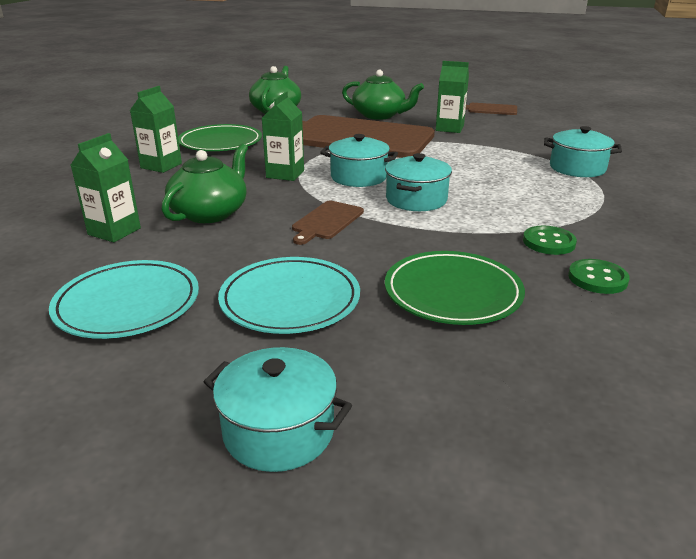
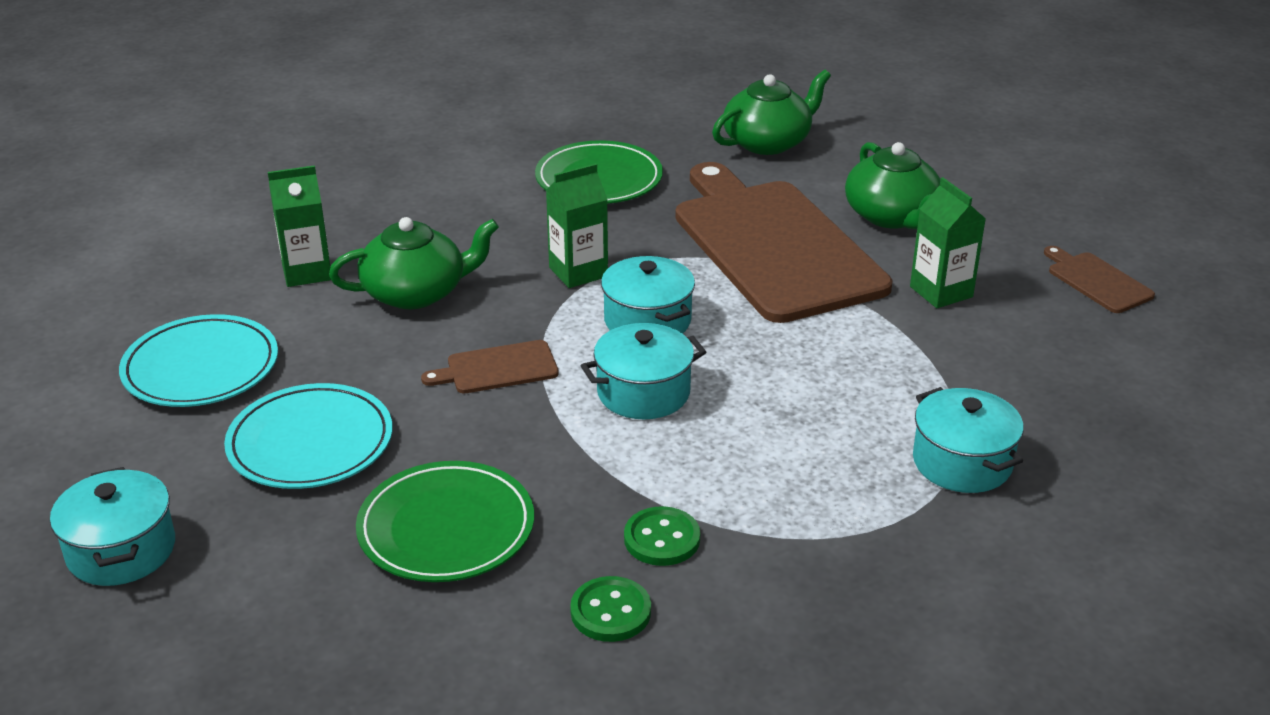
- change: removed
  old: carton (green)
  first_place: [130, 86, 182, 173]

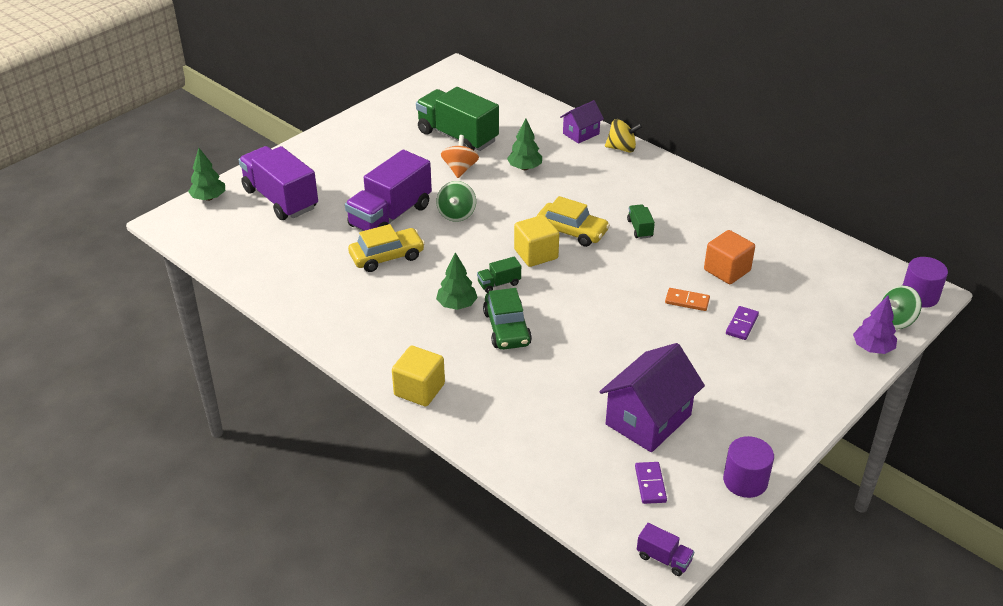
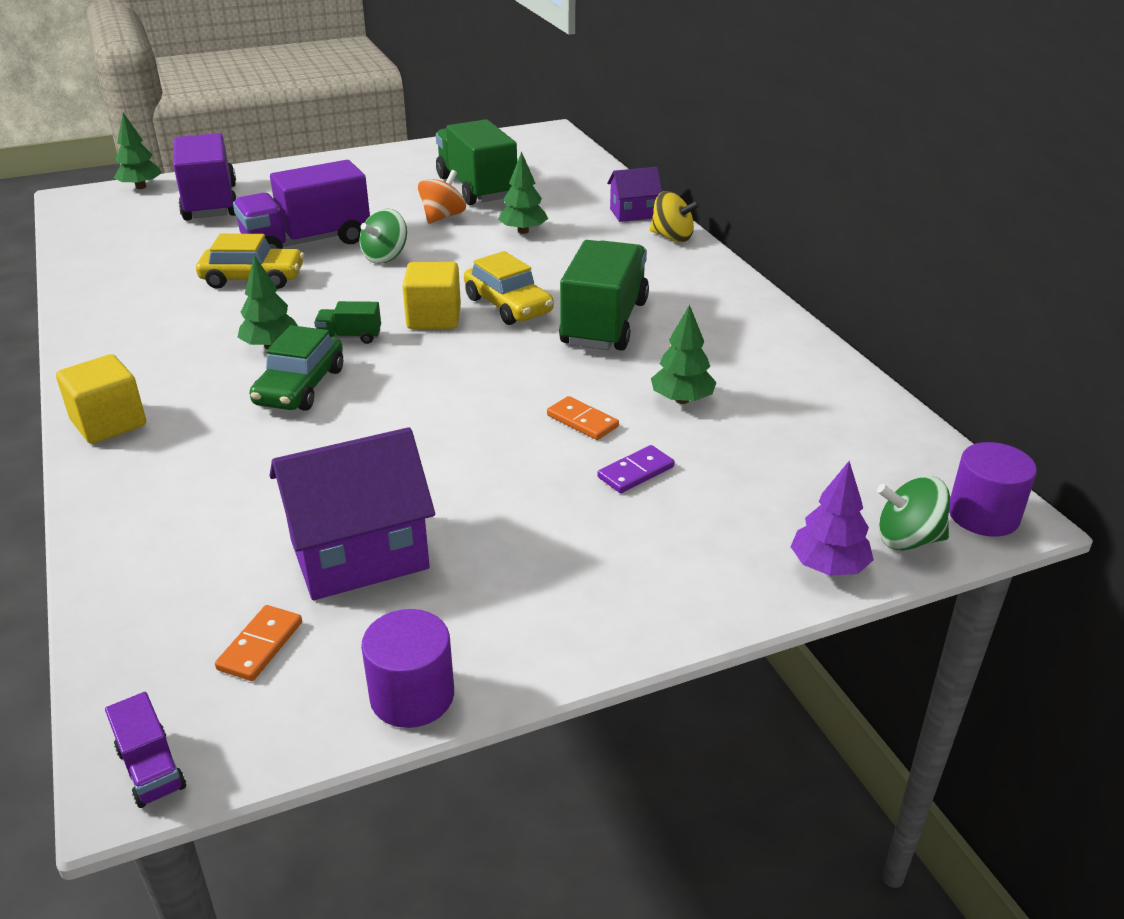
- change: recoloured
  old: domino (purple)
  new: domino (orange)
  first_place: [635, 462, 667, 504]
  second_place: [215, 605, 302, 681]
- change: resized
  old: truck (green)
  first_place: [627, 204, 655, 239]
  second_place: [559, 240, 649, 351]
  factor: 2.33
- change: replaced
  old: cube (orange)
  new: tree (green)
  first_place: [704, 230, 755, 284]
  second_place: [651, 305, 717, 404]

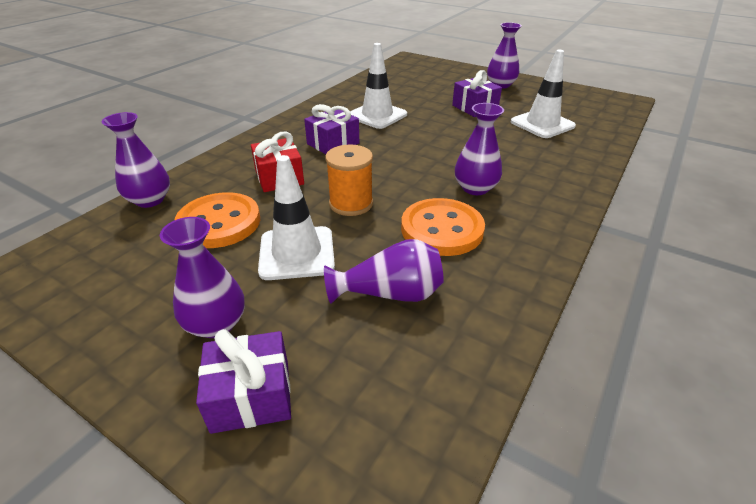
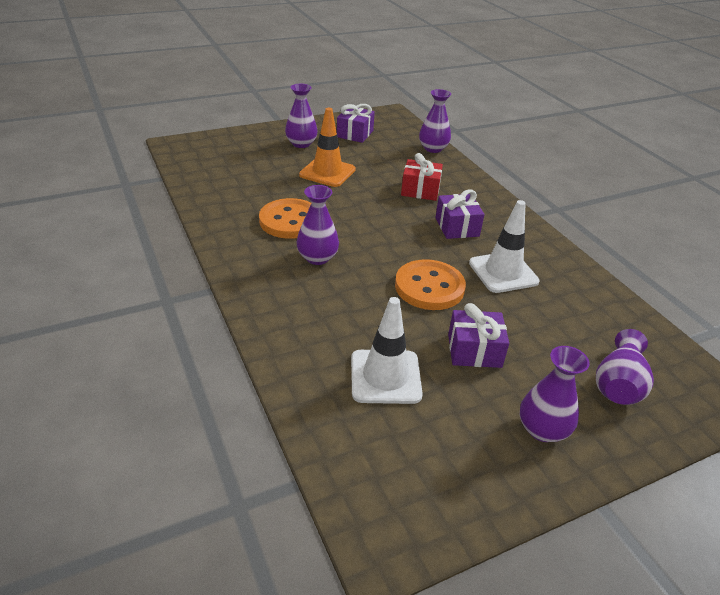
- change: recoloured
  old: traffic cone (white)
  new: traffic cone (orange)
  first_place: [258, 155, 335, 280]
  second_place: [299, 108, 356, 187]
- change: moved
  old: gift (purple)
  first_place: [196, 329, 291, 434]
  second_place: [337, 104, 375, 143]
- change: moved
  old: button (orange)
  first_place: [175, 192, 260, 248]
  second_place: [395, 259, 466, 310]
- change: moved
  old: vase (purple)
  first_place: [324, 239, 444, 304]
  second_place: [596, 329, 654, 405]
- change: removed
  old: spool (orange)
  first_place: [325, 144, 373, 216]

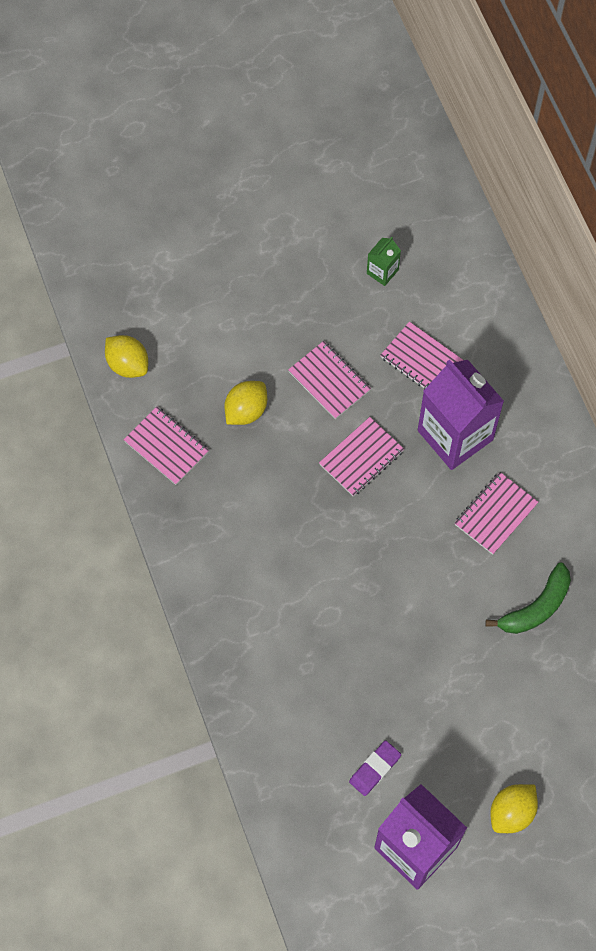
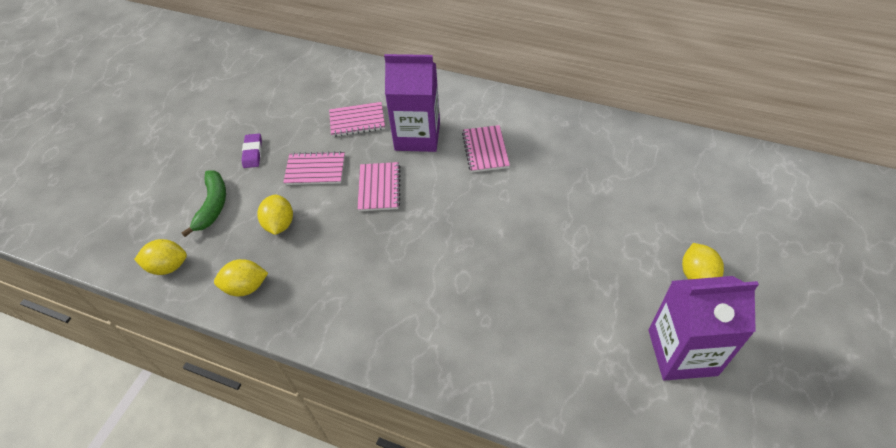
- change: moved
  old: banana (green)
  first_place: [486, 563, 571, 634]
  second_place: [181, 171, 226, 237]
- change: replaced
  old: notebook (pink)
  new: lemon (yellow)
  first_place: [124, 407, 209, 485]
  second_place: [214, 259, 268, 296]
- change: moved
  old: eraser (purple)
  first_place: [349, 740, 401, 796]
  second_place: [241, 133, 262, 168]
- change: removed
  old: carton (green)
  first_place: [367, 237, 401, 286]

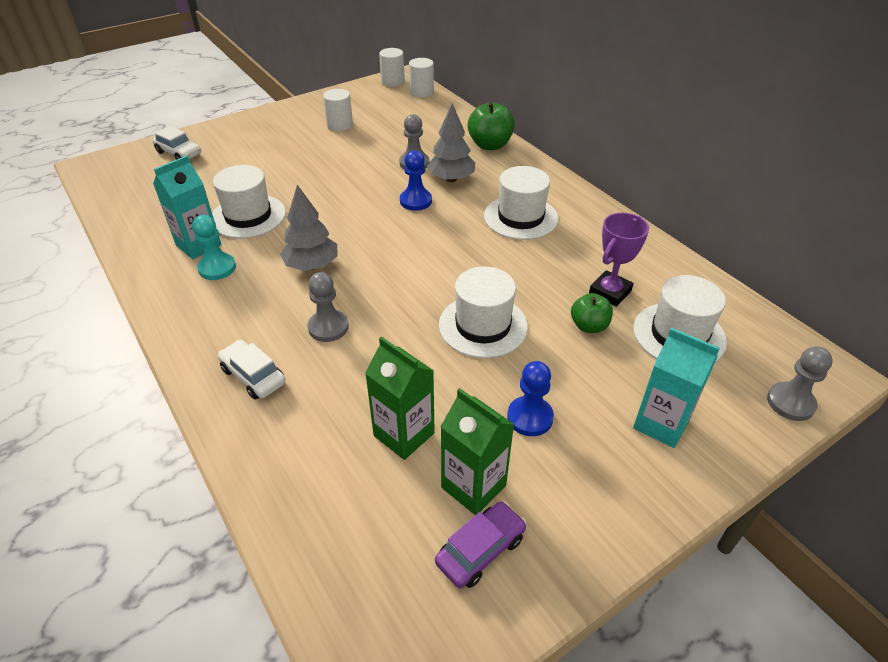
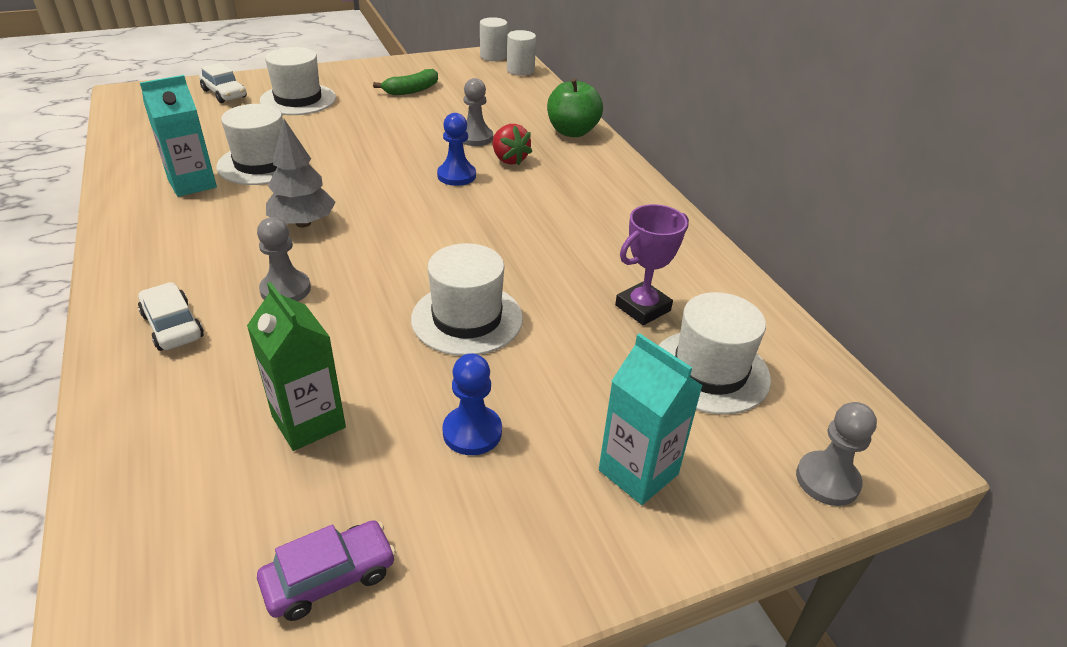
- change: moved
  old: hat (white)
  first_place: [484, 166, 558, 240]
  second_place: [260, 47, 336, 115]
- change: replaced
  old: cylinder (white)
  new: banana (green)
  first_place: [323, 89, 353, 132]
  second_place: [373, 69, 438, 95]
- change: replaced
  old: tree (grey)
  new: strawberry (red)
  first_place: [427, 103, 475, 182]
  second_place: [493, 124, 532, 165]
- change: removed
  old: pawn (turquoise)
  first_place: [192, 215, 236, 280]
- change: removed
  old: carton (green)
  first_place: [441, 388, 514, 515]
- change: removed
  old: apple (green)
  first_place: [571, 293, 613, 333]

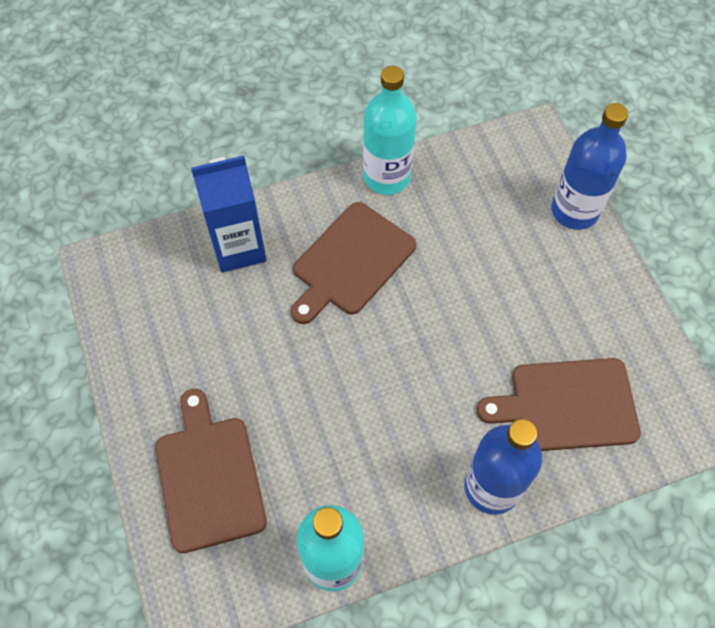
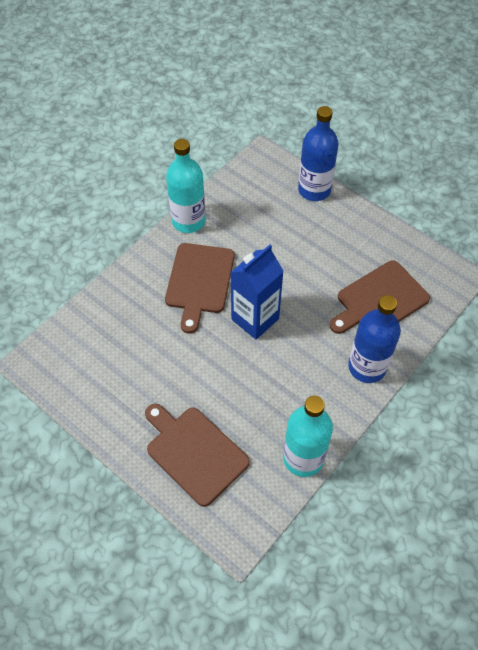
- change: moved
  old: carton (blue)
  first_place: [191, 155, 267, 273]
  second_place: [230, 245, 284, 340]

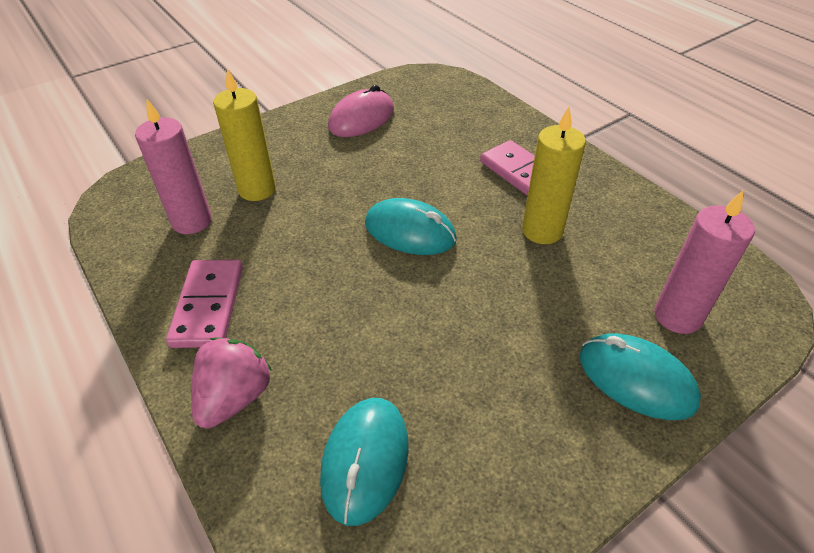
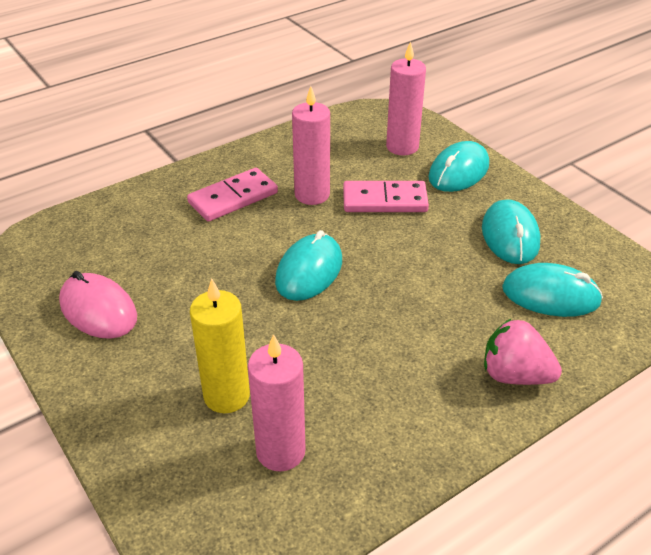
- change: recoloured
  old: candle (yellow)
  new: candle (pink)
  first_place: [522, 107, 586, 244]
  second_place: [292, 86, 330, 205]
- change: moved
  old: domino (pink)
  first_place: [166, 260, 243, 348]
  second_place: [343, 181, 429, 212]
- change: added
  new: mouse (turquoise)
  second_place: [482, 199, 540, 264]

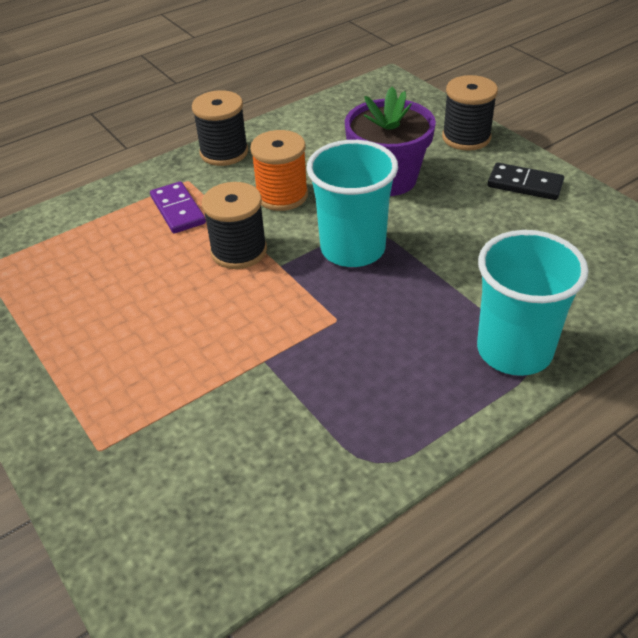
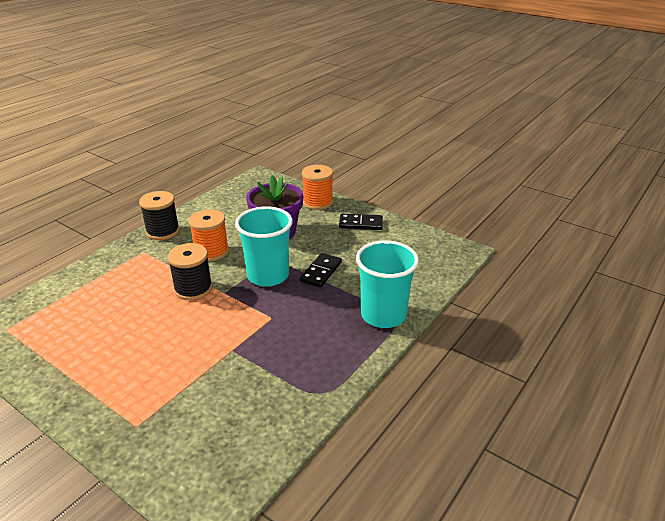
- change: added
  new: domino (black)
  second_place: [300, 253, 342, 288]
- change: recoloured
  old: spool (black)
  new: spool (orange)
  first_place: [442, 75, 498, 151]
  second_place: [302, 165, 333, 210]
- change: removed
  old: domino (purple)
  first_place: [150, 181, 206, 234]

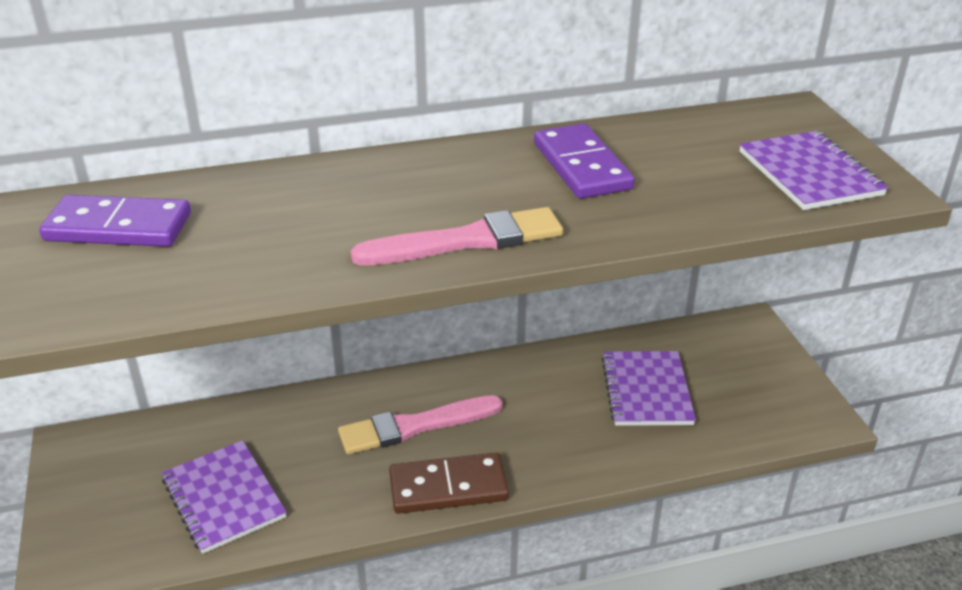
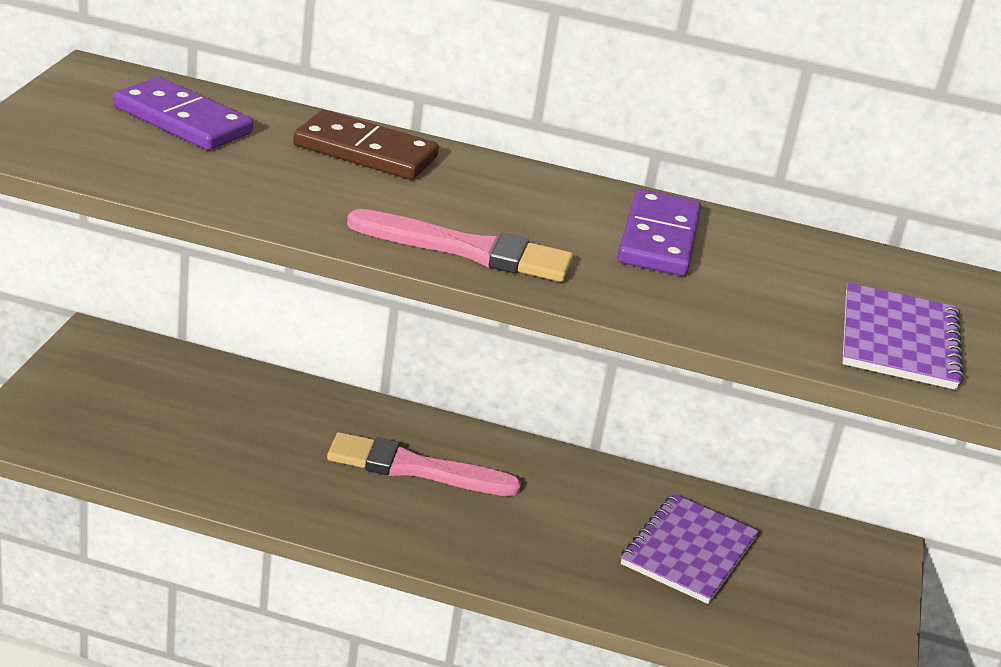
- change: moved
  old: domino (brown)
  first_place: [389, 453, 509, 514]
  second_place: [293, 110, 439, 180]
- change: removed
  old: notebook (purple)
  first_place: [162, 440, 287, 554]

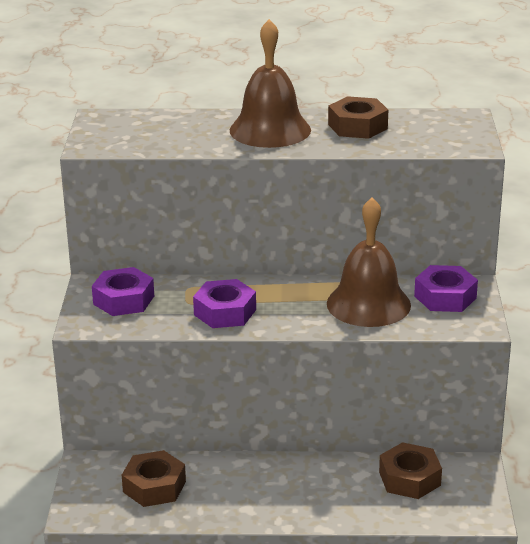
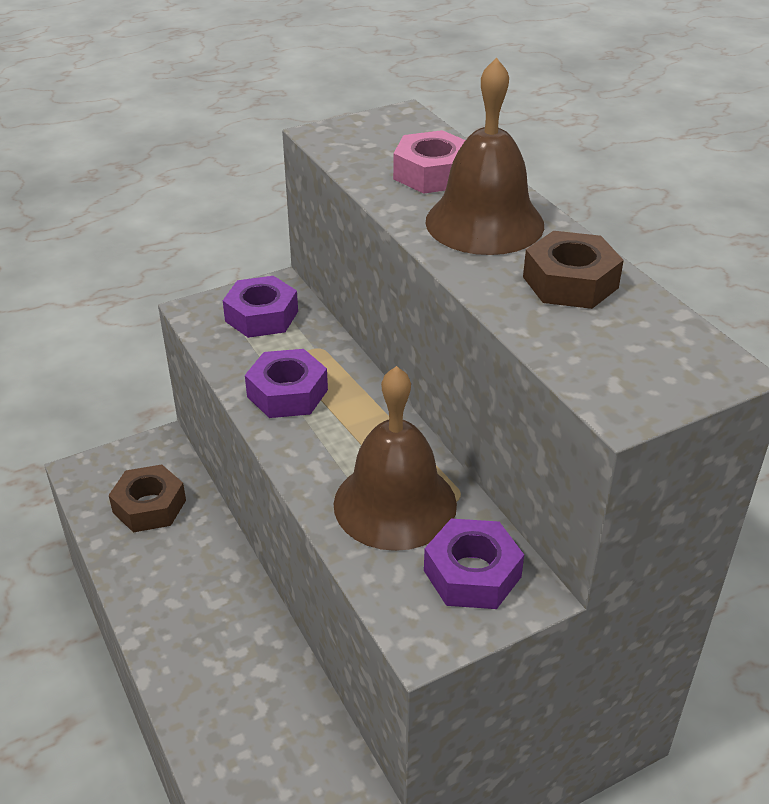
- change: added
  new: nut (pink)
  second_place: [393, 130, 465, 194]
- change: removed
  old: nut (brown)
  first_place: [379, 442, 442, 499]

